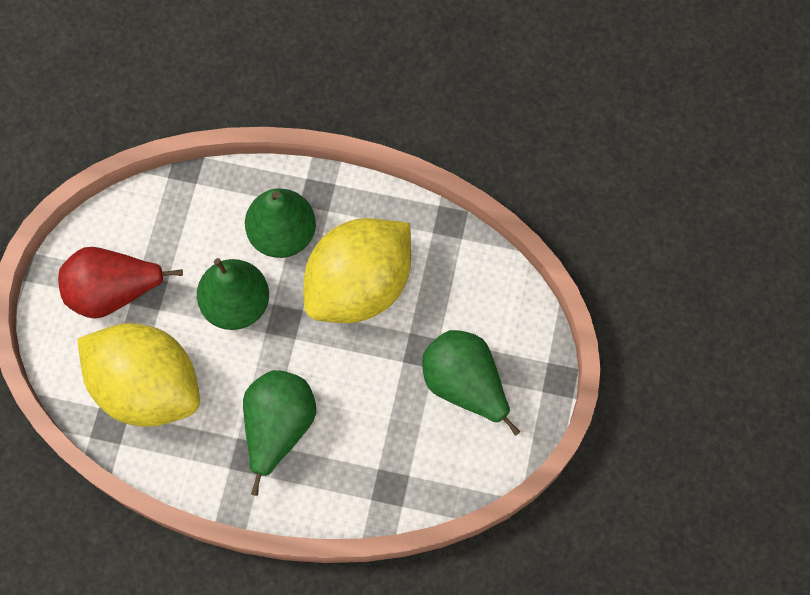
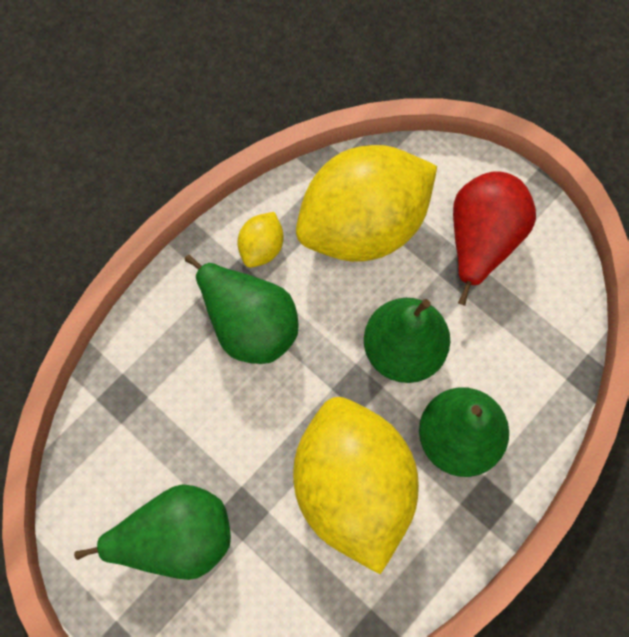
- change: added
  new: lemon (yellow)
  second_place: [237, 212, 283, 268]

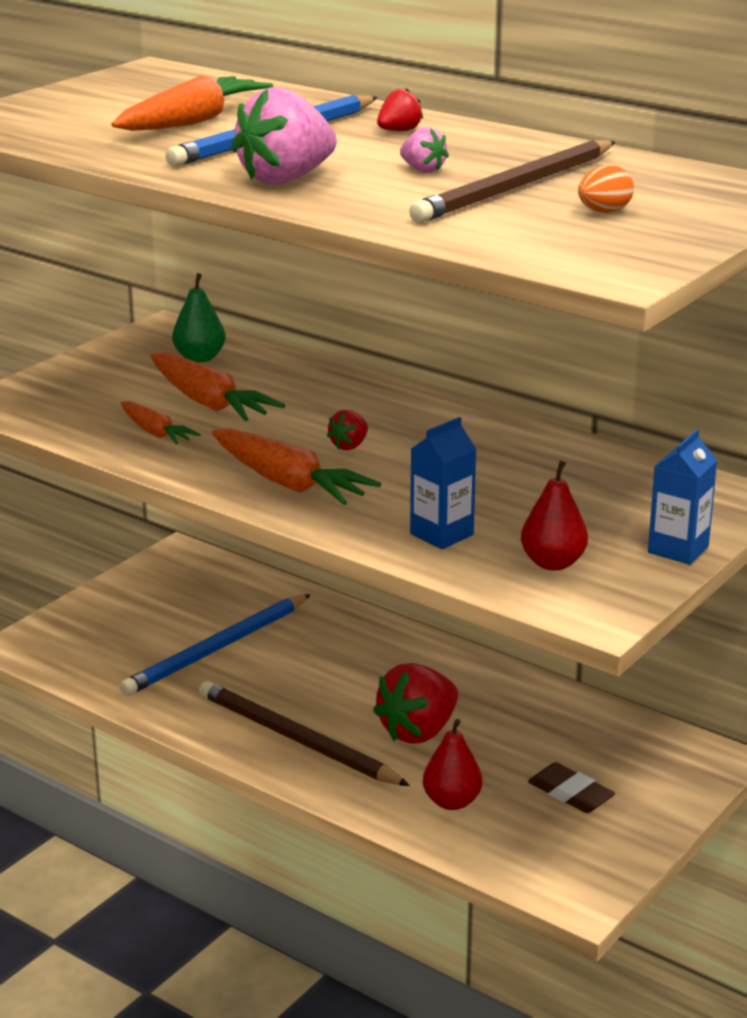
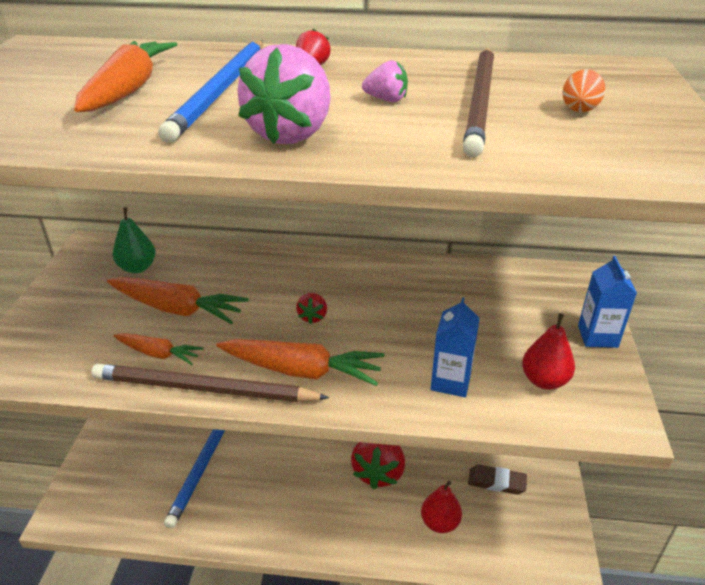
- change: moved
  old: pencil (brown)
  first_place: [199, 681, 410, 786]
  second_place: [91, 364, 329, 402]

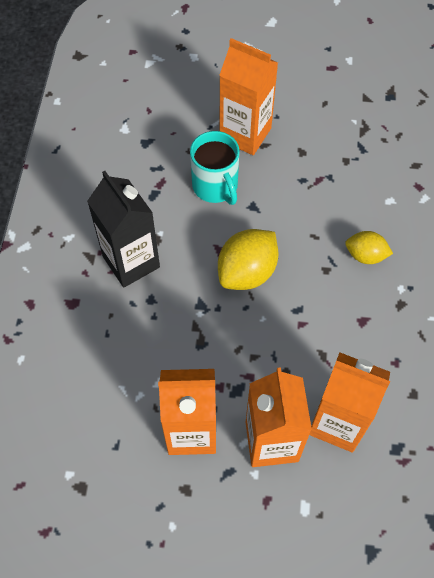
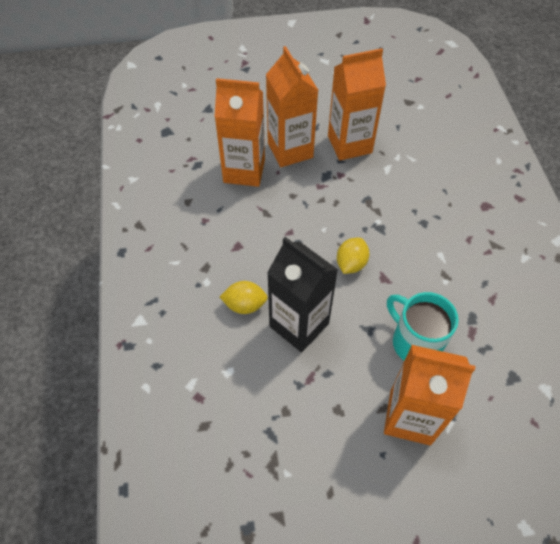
- change: moved
  old: carton (black)
  first_place: [87, 171, 160, 287]
  second_place: [267, 237, 338, 352]
- change: resized
  old: lemon (yellow)
  first_place: [218, 229, 279, 290]
  second_place: [337, 238, 369, 274]
  factor: 0.6

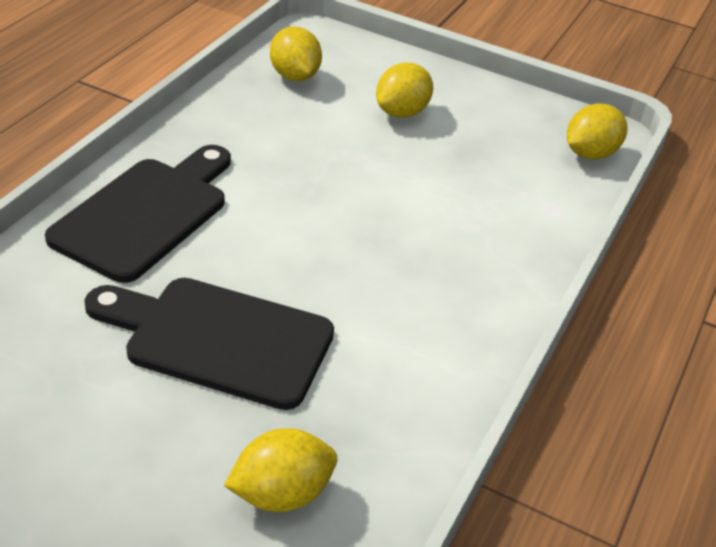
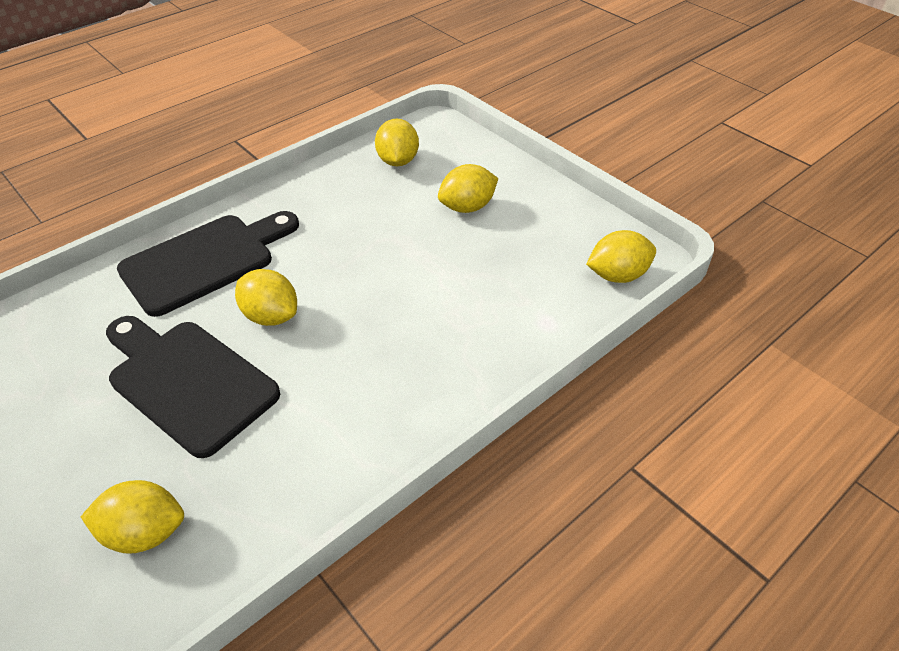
- change: added
  new: lemon (yellow)
  second_place: [235, 269, 297, 326]

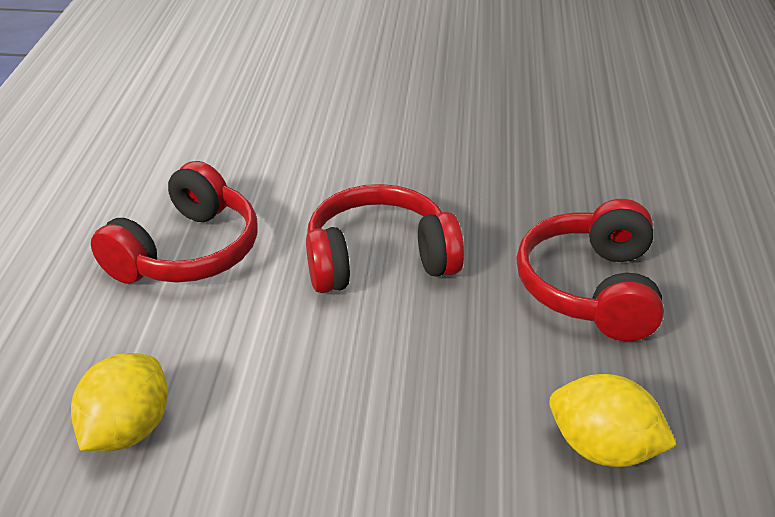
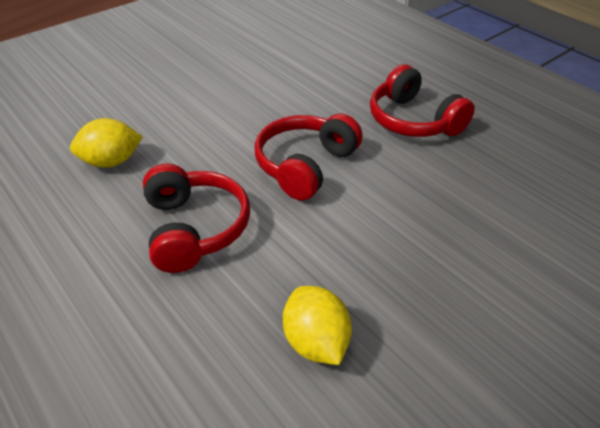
- change: moved
  old: lemon (yellow)
  first_place: [549, 374, 677, 467]
  second_place: [70, 118, 143, 168]

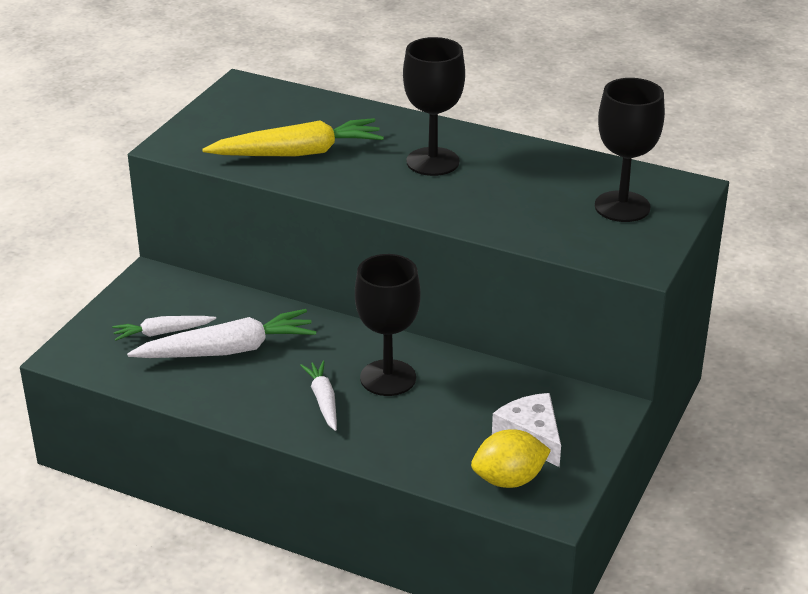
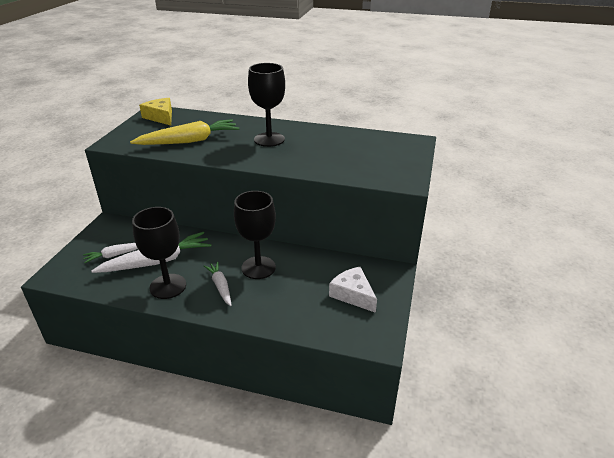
- change: moved
  old: goblet (black)
  first_place: [595, 78, 665, 222]
  second_place: [132, 207, 186, 299]
- change: added
  new: cheese (yellow)
  second_place: [139, 98, 172, 126]
- change: removed
  old: lemon (yellow)
  first_place: [471, 429, 551, 488]

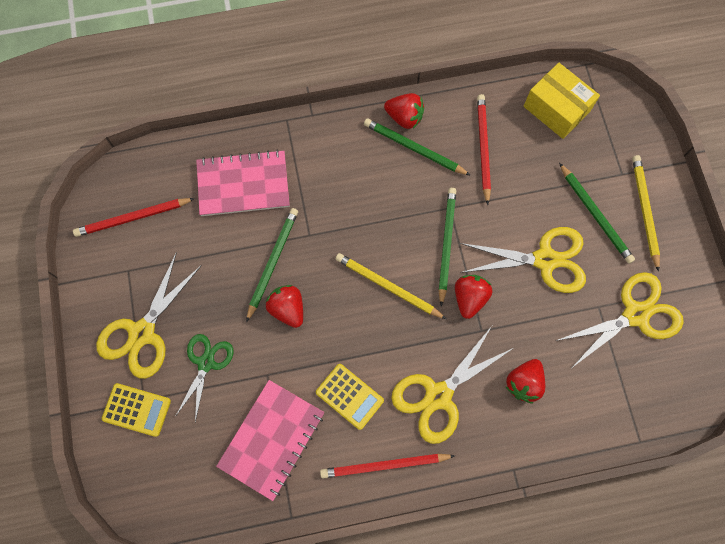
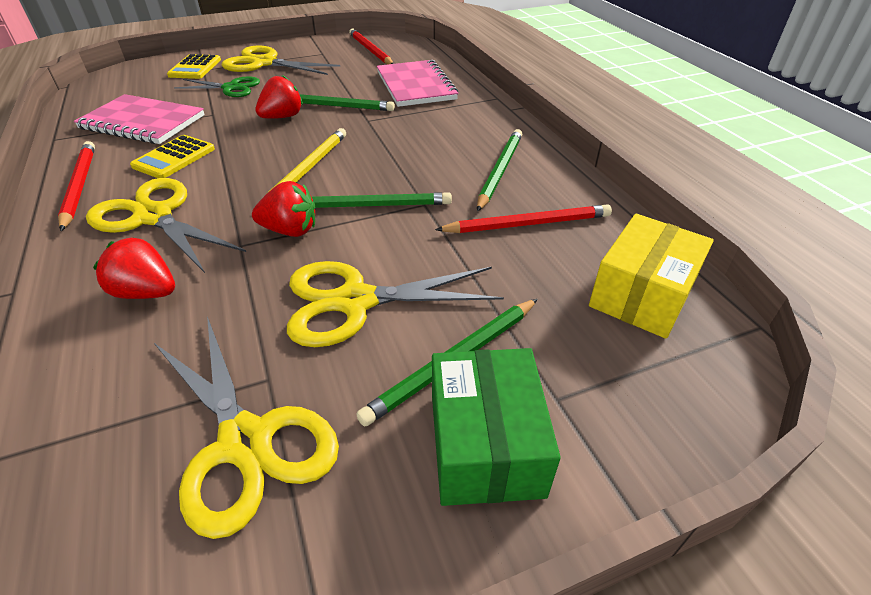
- change: turned
  old: scissors (yellow)
  first_place: [460, 227, 586, 293]
  second_place: [287, 261, 504, 347]
  degrees: 90
- change: replaced
  old: pencil (yellow)
  new: box (green)
  first_place: [632, 155, 660, 272]
  second_place: [432, 348, 561, 506]
- change: removed
  old: strawberry (red)
  first_place: [384, 93, 424, 129]

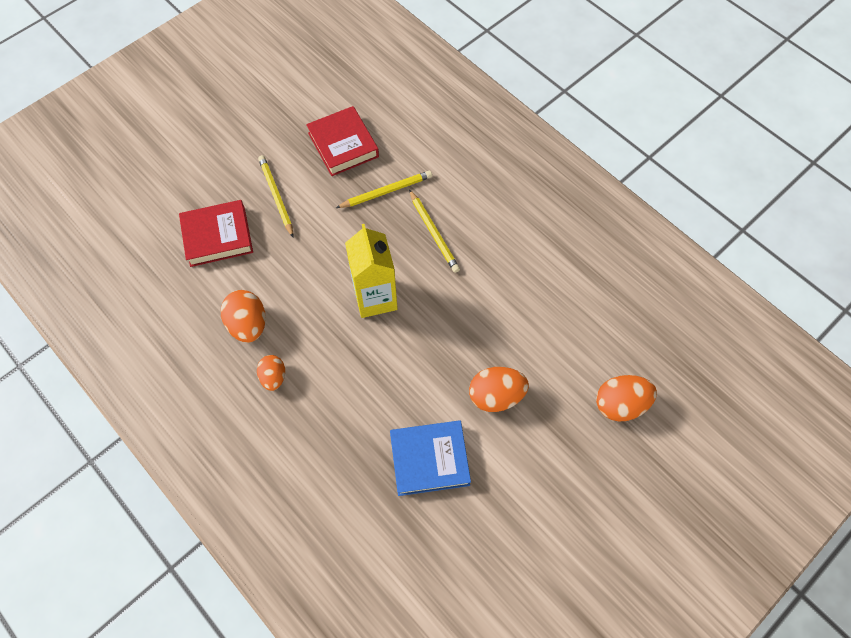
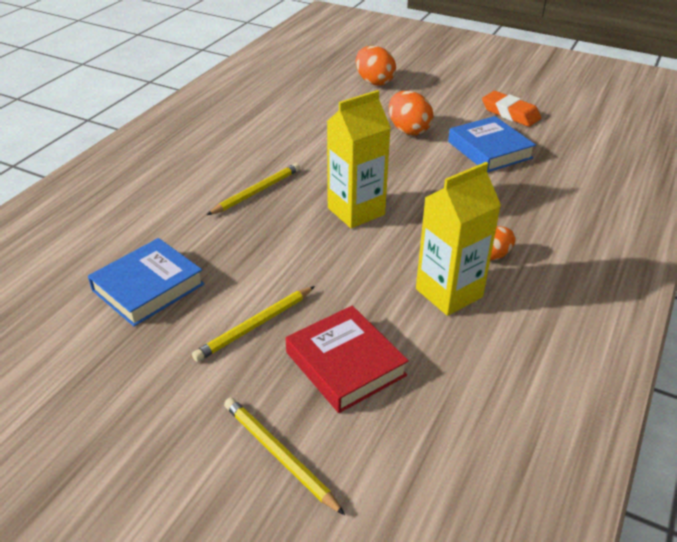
- change: recoloured
  old: book (red)
  new: book (blue)
  first_place: [306, 106, 379, 176]
  second_place: [88, 238, 204, 327]
- change: moved
  old: pencil (yellow)
  first_place: [336, 171, 432, 208]
  second_place: [224, 398, 345, 515]
- change: replaced
  old: egg (orange)
  new: carton (yellow)
  first_place: [221, 290, 266, 343]
  second_place: [416, 162, 501, 316]
- change: added
  new: eraser (orange)
  second_place: [482, 91, 541, 127]

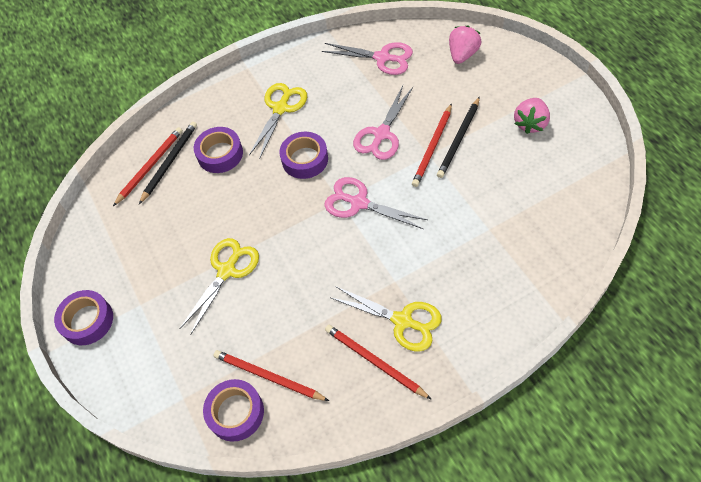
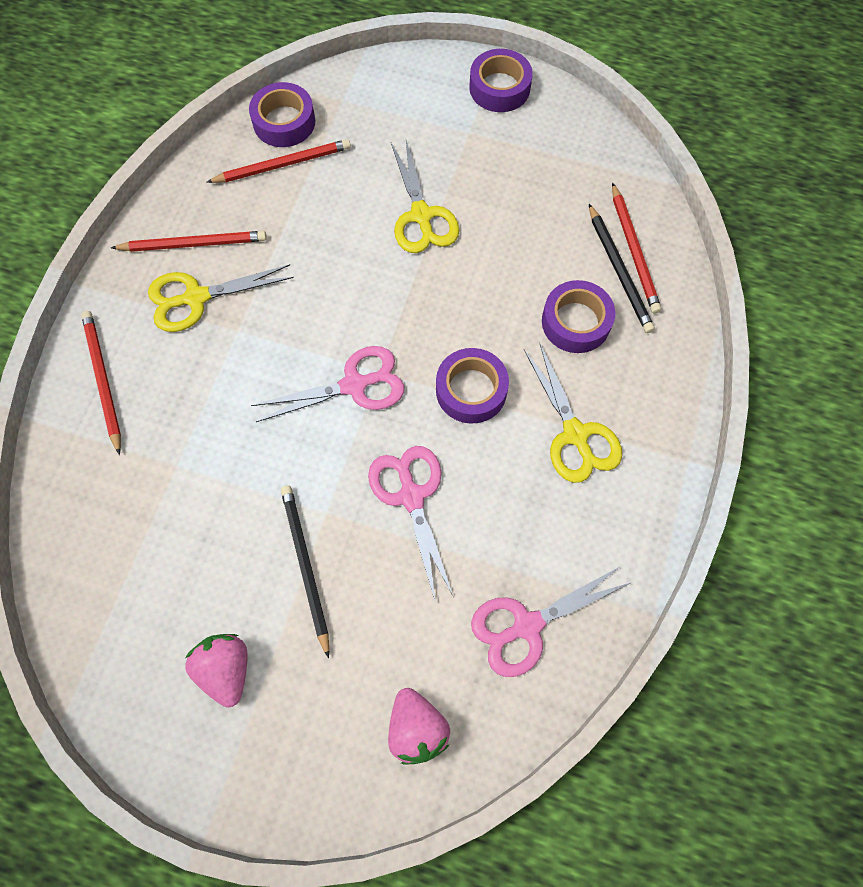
- change: moved
  old: pencil (red)
  first_place: [412, 103, 452, 187]
  second_place: [81, 311, 121, 455]

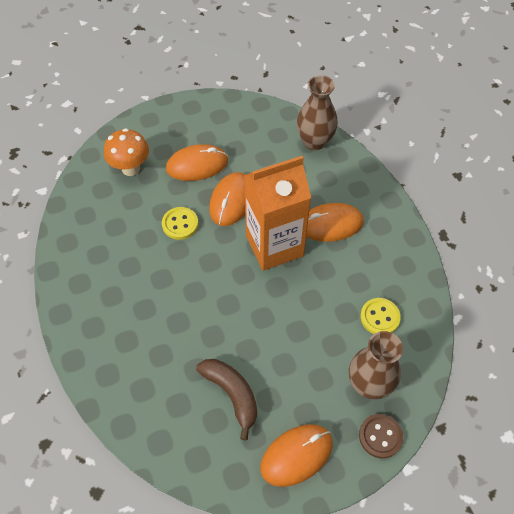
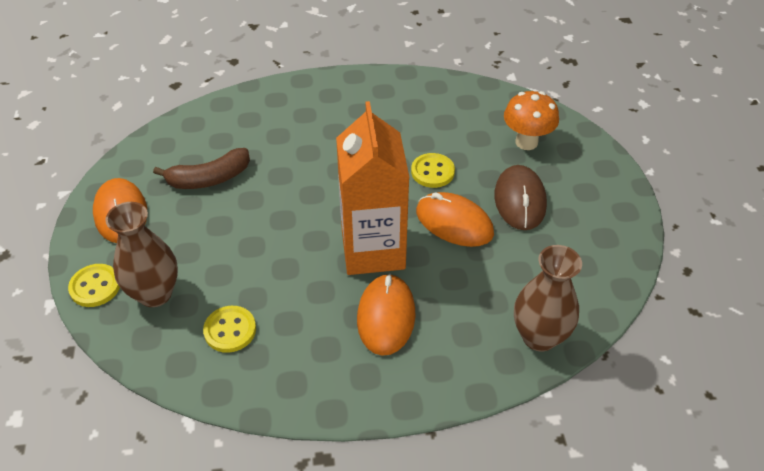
- change: recoloured
  old: button (brown)
  new: button (yellow)
  first_place: [359, 414, 403, 458]
  second_place: [68, 264, 120, 307]
- change: recoloured
  old: mouse (orange)
  new: mouse (brown)
  first_place: [166, 144, 228, 181]
  second_place: [494, 165, 547, 230]

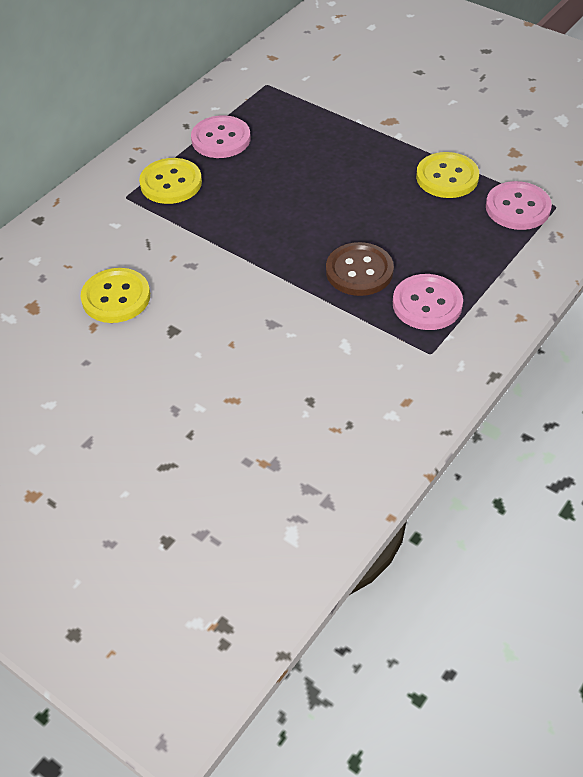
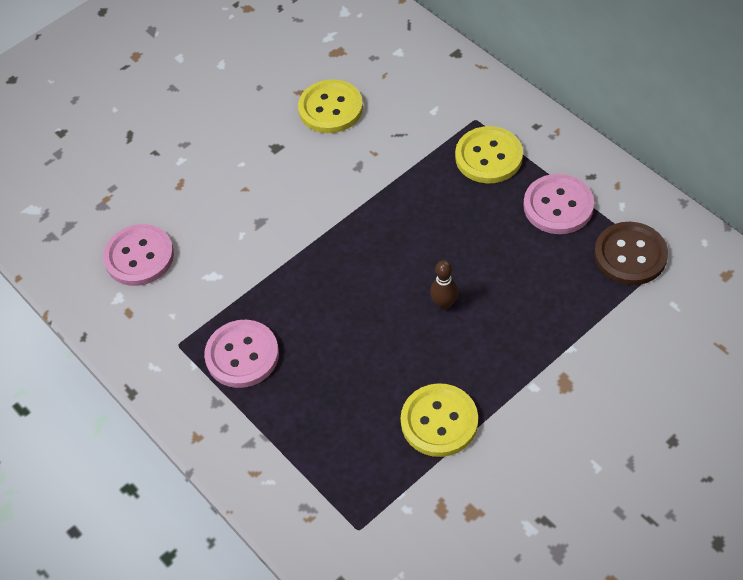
- change: moved
  old: button (pink)
  first_place: [486, 181, 552, 230]
  second_place: [103, 224, 174, 286]
- change: added
  new: bowling pin (brown)
  second_place: [430, 260, 458, 310]
- change: moved
  old: button (brown)
  first_place: [326, 242, 394, 296]
  second_place: [594, 222, 668, 285]

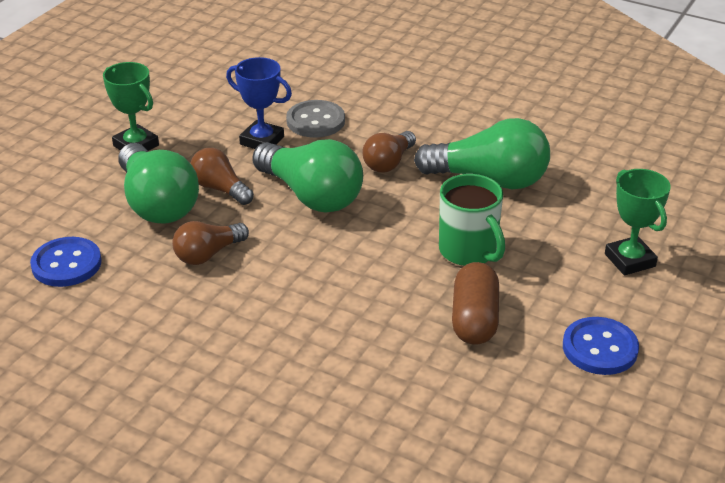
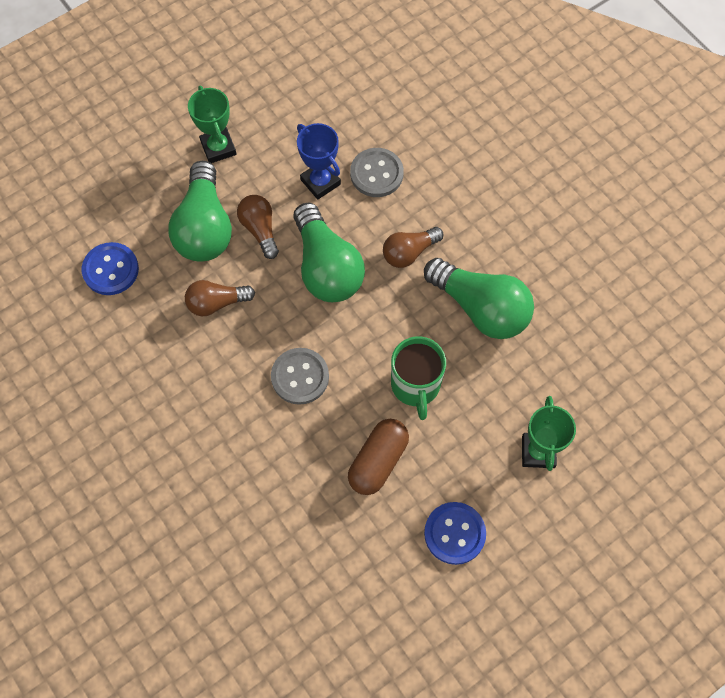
- change: added
  new: button (grey)
  second_place: [271, 348, 329, 405]

